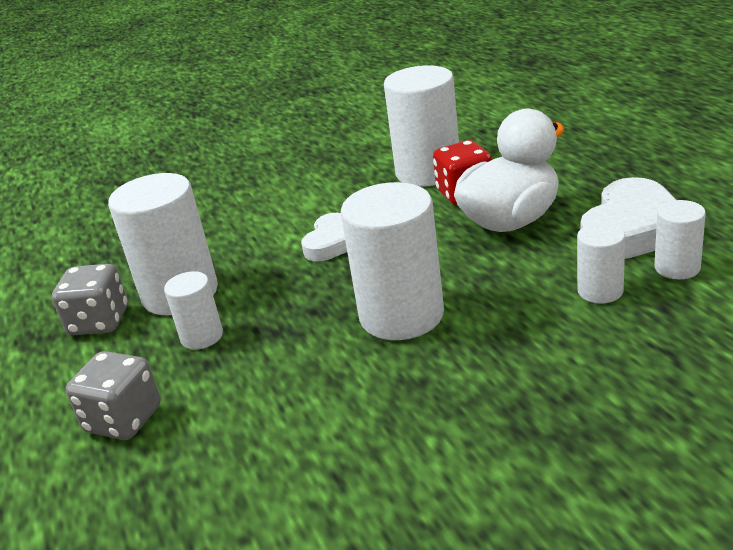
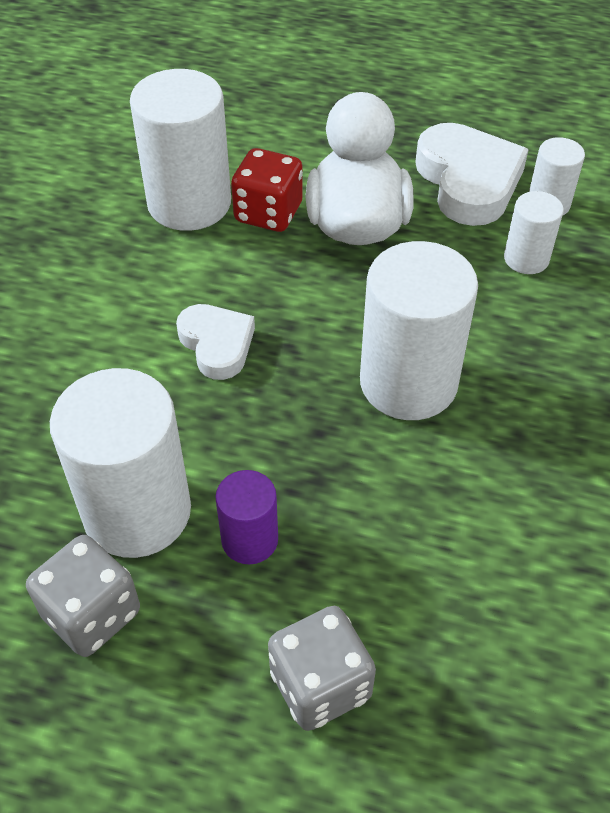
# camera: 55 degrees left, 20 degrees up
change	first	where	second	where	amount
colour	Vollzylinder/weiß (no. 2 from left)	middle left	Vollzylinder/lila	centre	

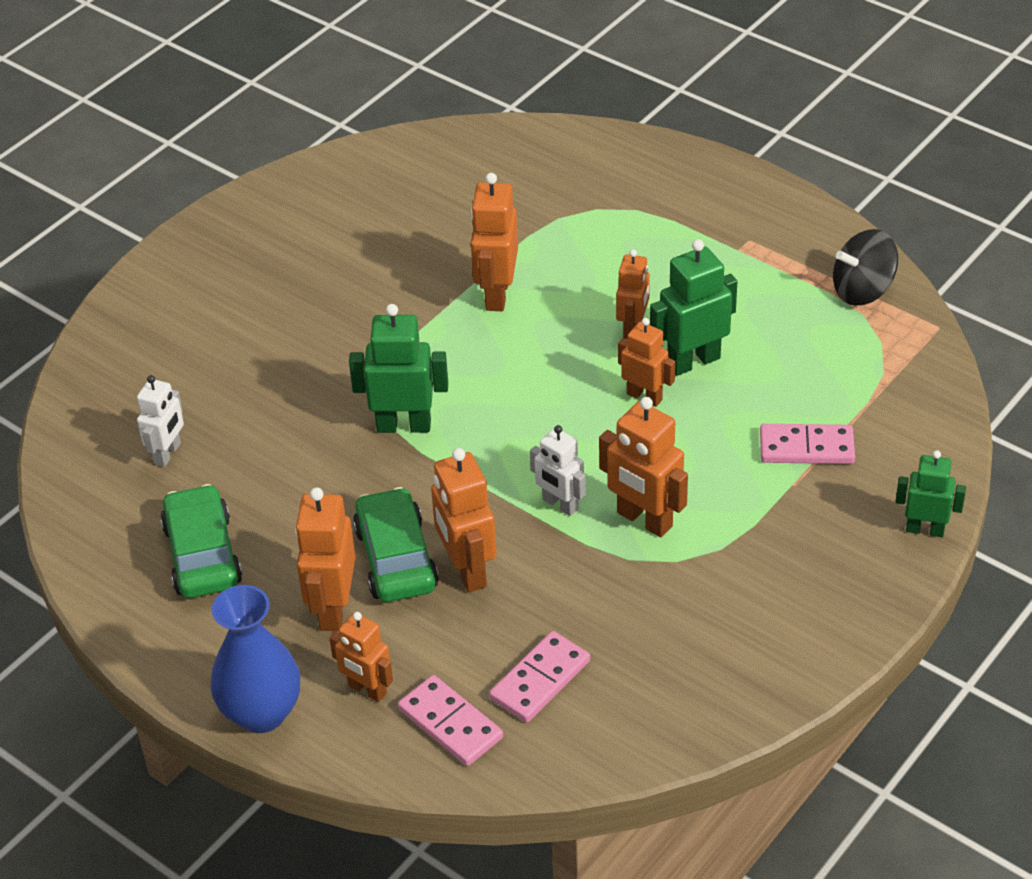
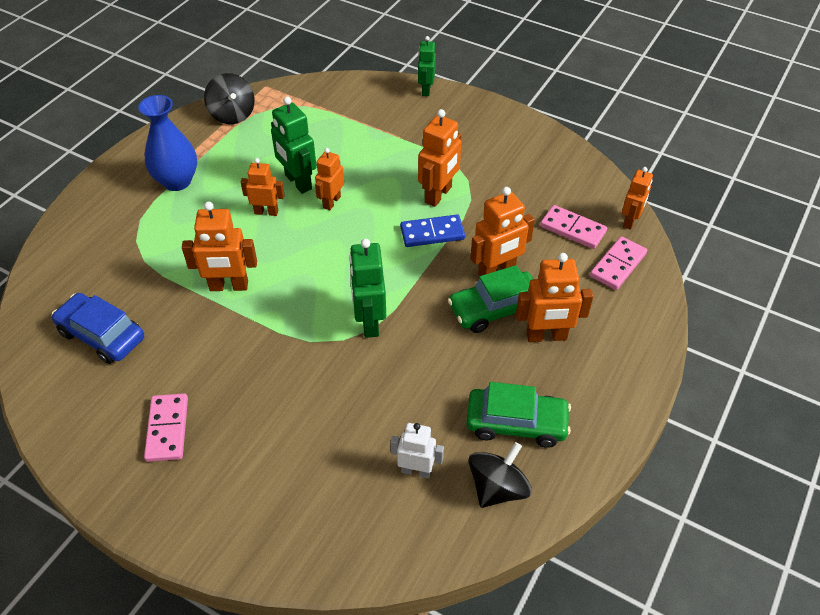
# camera: 100 degrees left, 5 degrees up
change	first	where	second	where	amount
appeared			Auto/blau	middle left	
appeared			Kreisel/schwarz (no. 2 from left)	bottom centre	
relocated	Vase/blau	bottom left		top left	
relocated	Roboter/orange (no. 2 from left in the first image)	bottom centre	Roboter/orange (no. 7 from left)	top right	
relocated	Dominostein/rosa (no. 3 from left in the first image)	middle right	Dominostein/rosa (no. 1 from left)	bottom left	
exchanged	Roboter/weiß (no. 2 from left)	centre	Dominostein/blau	centre	
spun	Auto/grün (no. 1 from left in the first image)	middle left	Auto/grün (no. 2 from left)	bottom centre	150 degrees counterclockwise

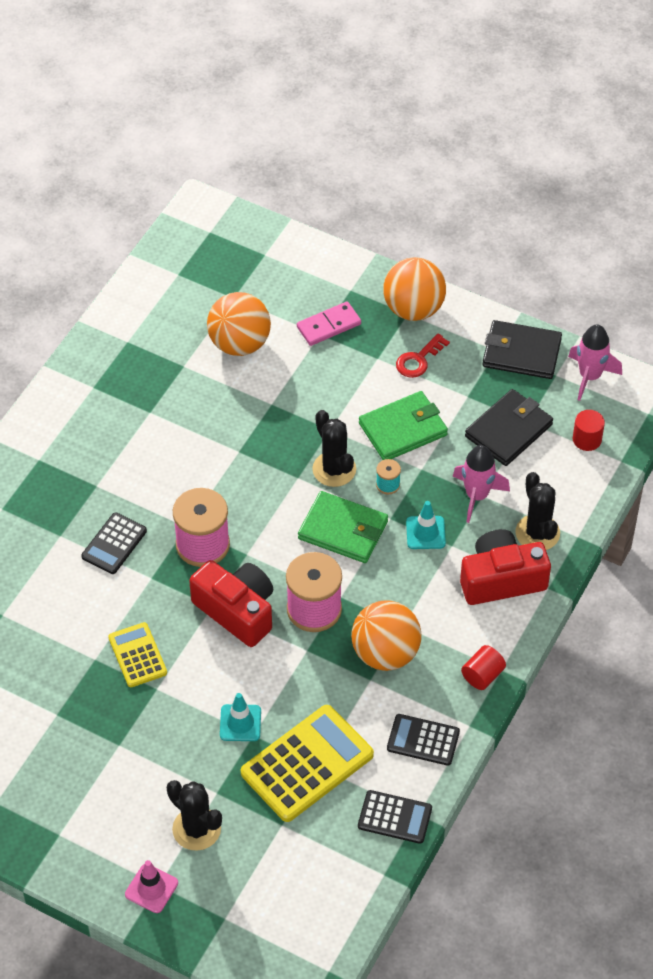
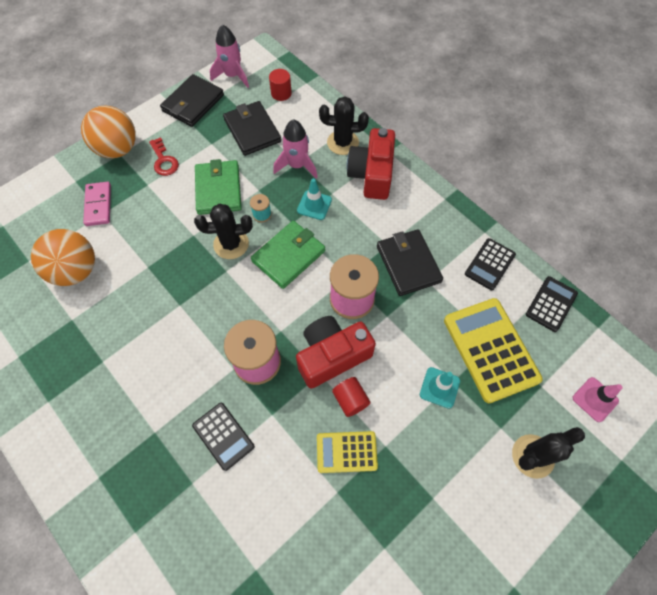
# camera: 70 degrees left, 10 degrees up
change	first	where	second	where	amount
relocated	Leitkegel/rosa	bottom left		bottom right	
relocated	Vollzylinder/rot (no. 1 from left in the first image)	bottom right	Vollzylinder/rot (no. 2 from left)	bottom centre	
exchanged	Ball/orange (no. 2 from left)	centre	Geldbörse/schwarz (no. 3 from left)	centre	

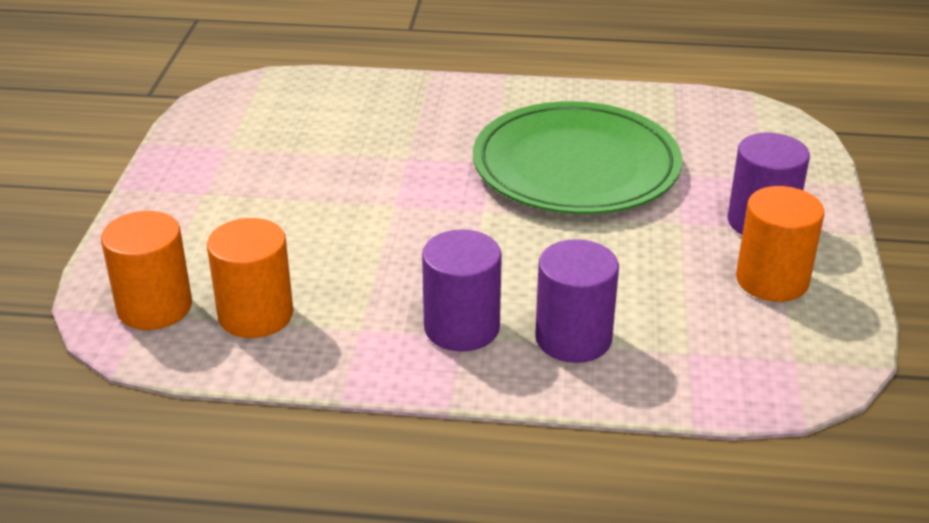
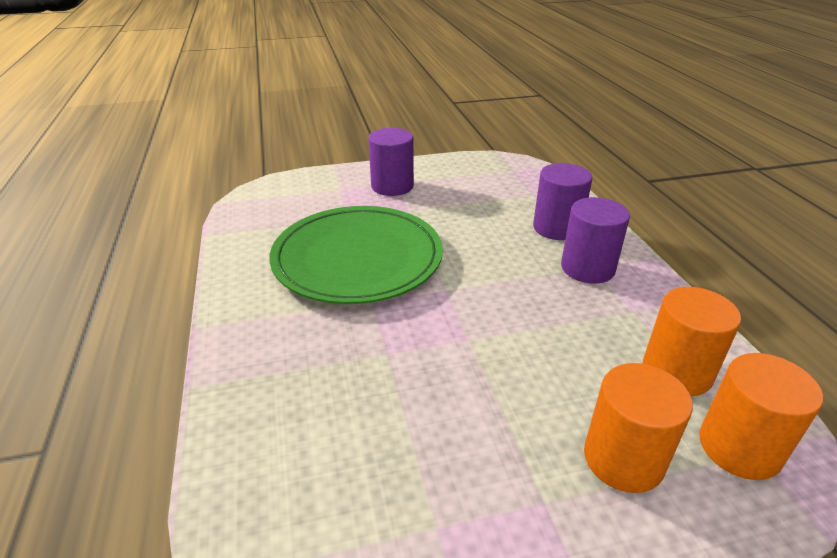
# camera: 110 degrees left, 0 degrees up
change	first	where	second	where	amount
relocated	Vollzylinder/orange (no. 3 from left in the first image)	middle right	Vollzylinder/orange (no. 1 from left)	bottom right	

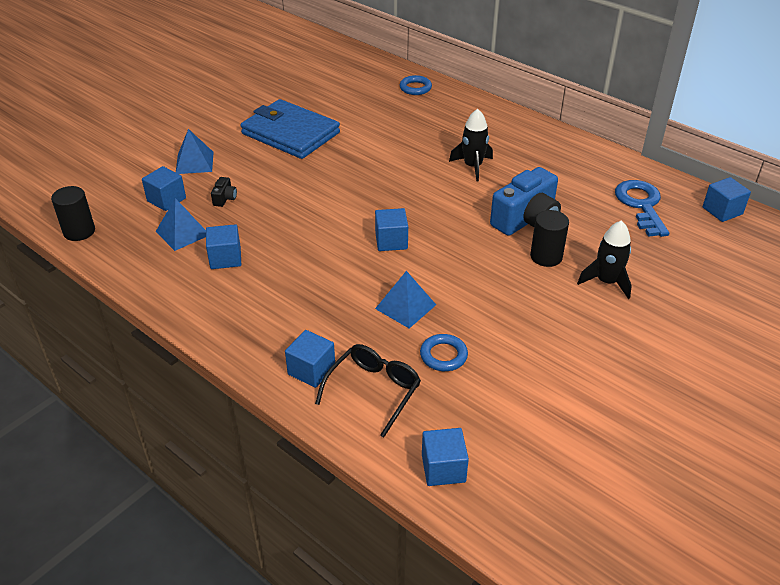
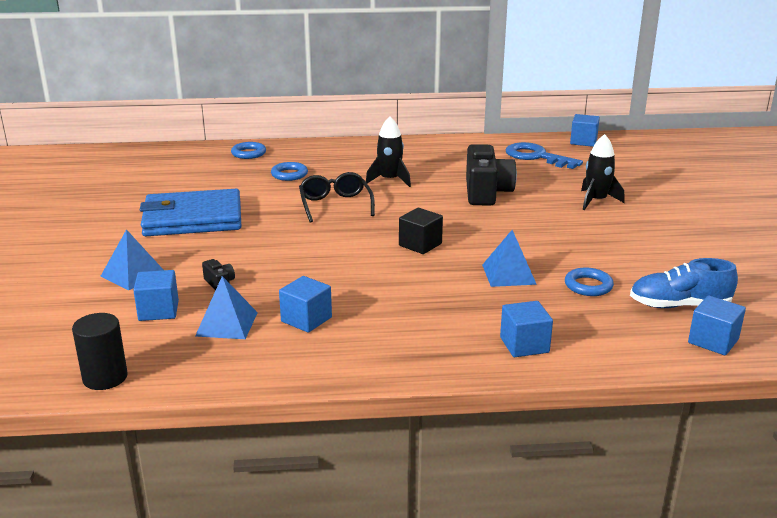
# camera: 45 degrees left, 15 degrees down
change	first	where	second	where	amount
missing	Vollzylinder/schwarz (no. 2 from left)	middle right			
appeared			Ring/blau (no. 2 from left)	top centre	
appeared			Schuh/blau	middle right	
relocated	Brille/schwarz	bottom centre		centre	
colour	Kubus/blau (no. 4 from left)	centre	Kubus/schwarz	centre	
colour	Kamera/blau	middle right	Kamera/schwarz (no. 2 from left)	centre	

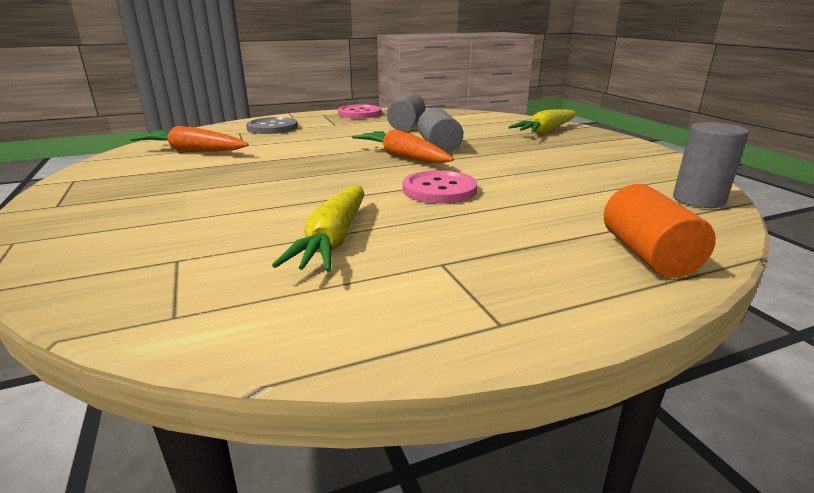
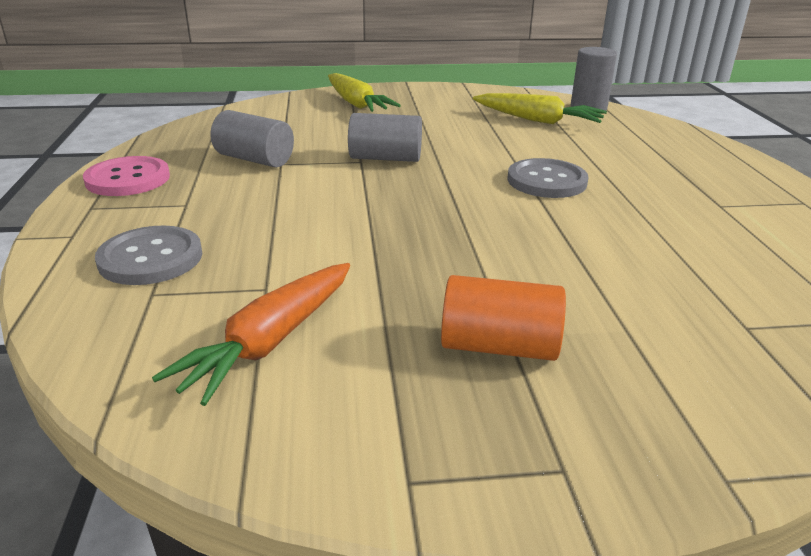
# camera: 75 degrees left, 5 degrees up
change	first	where	second	where	amount
missing	Karotte/orange (no. 2 from left)	top centre			
relocated	Karotte/gelb (no. 1 from left in the first image)	centre	Karotte/gelb (no. 2 from left)	top centre	
relocated	Vollzylinder/orange	middle right		centre	
colour	Knopf/rosa (no. 2 from left)	centre	Knopf/grau (no. 2 from left)	top right	

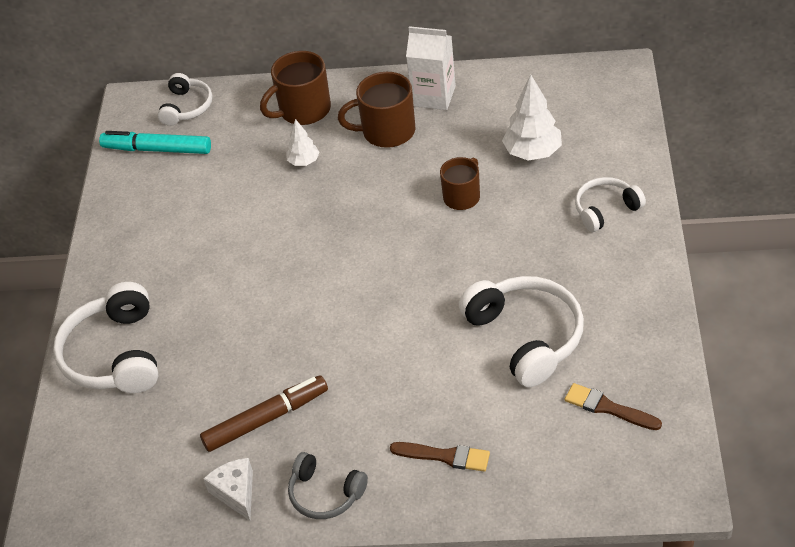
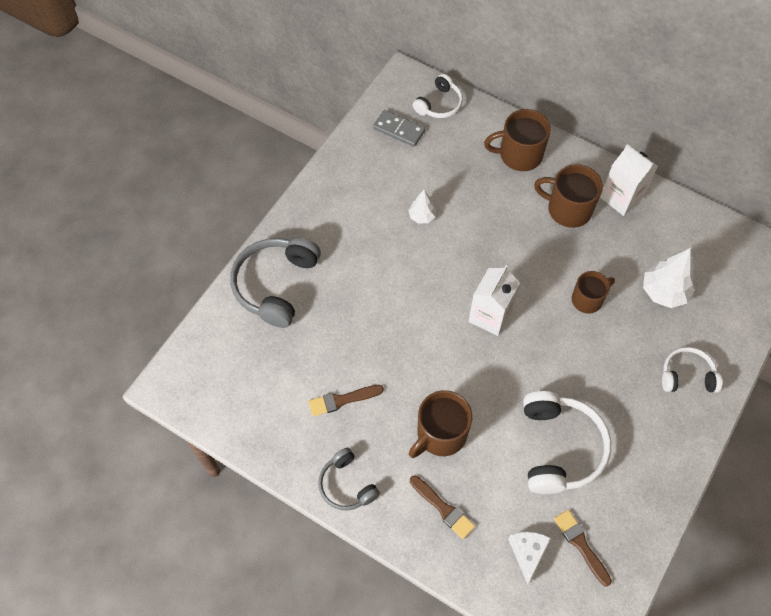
# camera: 25 degrees right, 15 degrees up
change	first	where	second	where	amount
appeared			Tasse/braun (no. 1 from left)	bottom centre	
appeared			Getränkekarton/weiß (no. 1 from left)	centre	
relocated	Käse/weiß	bottom left		bottom right	
relocated	Baum/weiß (no. 1 from left)	top centre		centre	
exchanged	Filzstift/türkis	top left	Dominostein/grau	top centre	
exchanged	Filzstift/braun	bottom left	Pinsel/braun (no. 1 from left)	centre	
colour	Kopfhörer/weiß (no. 1 from left)	middle left	Kopfhörer/grau (no. 1 from left)	centre	

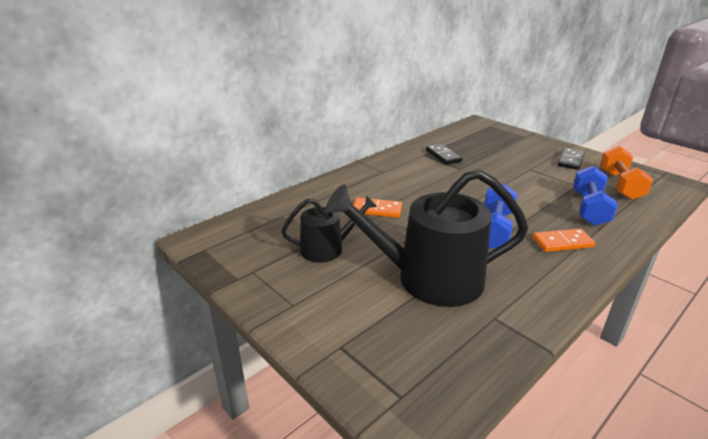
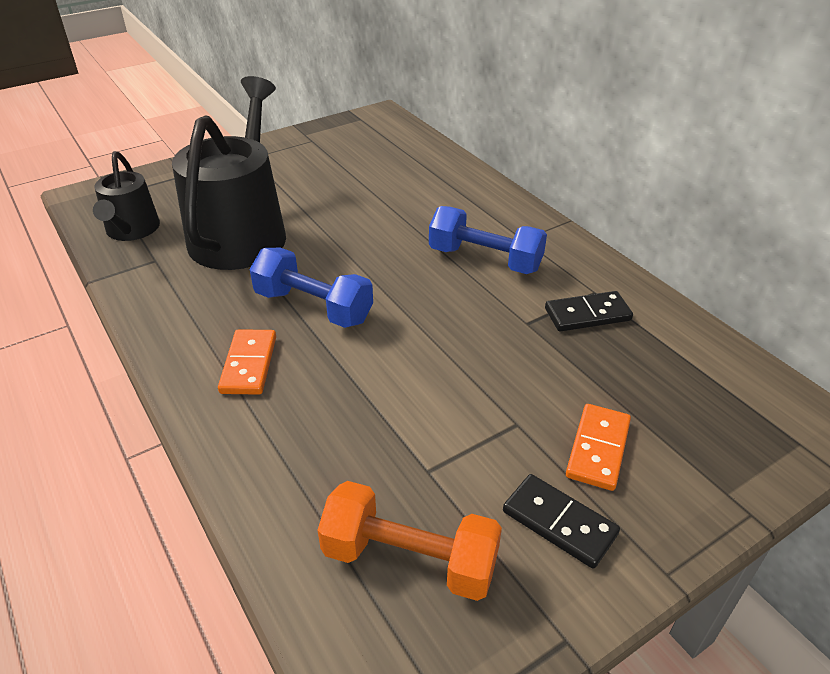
# camera: 100 degrees right, 10 degrees up
change	first	where	second	where	amount
relocated	Gießkanne/schwarz (no. 1 from left)	centre		top left	
relocated	Dominostein/orange (no. 1 from left in the first image)	centre	Dominostein/orange (no. 2 from left)	middle right	
relocated	Hantel/blau (no. 2 from left)	middle right		centre	

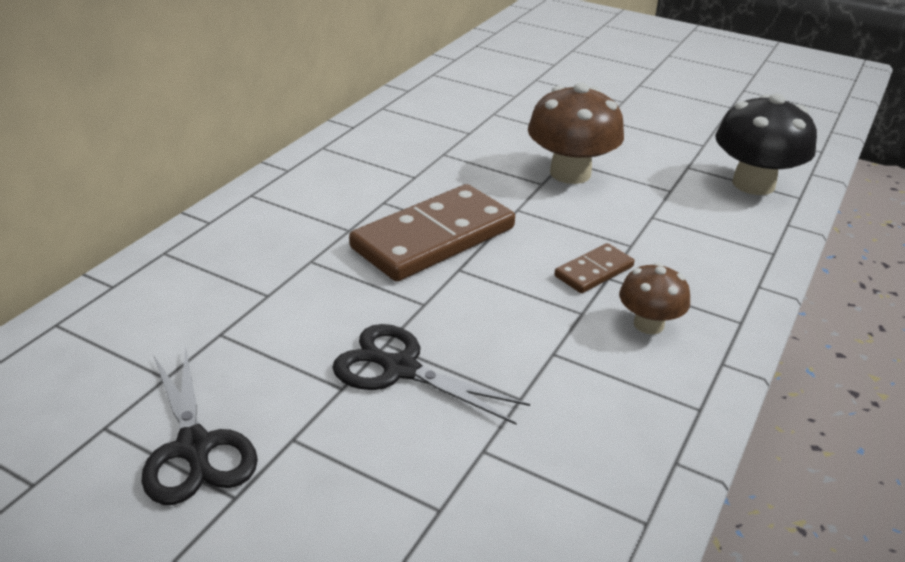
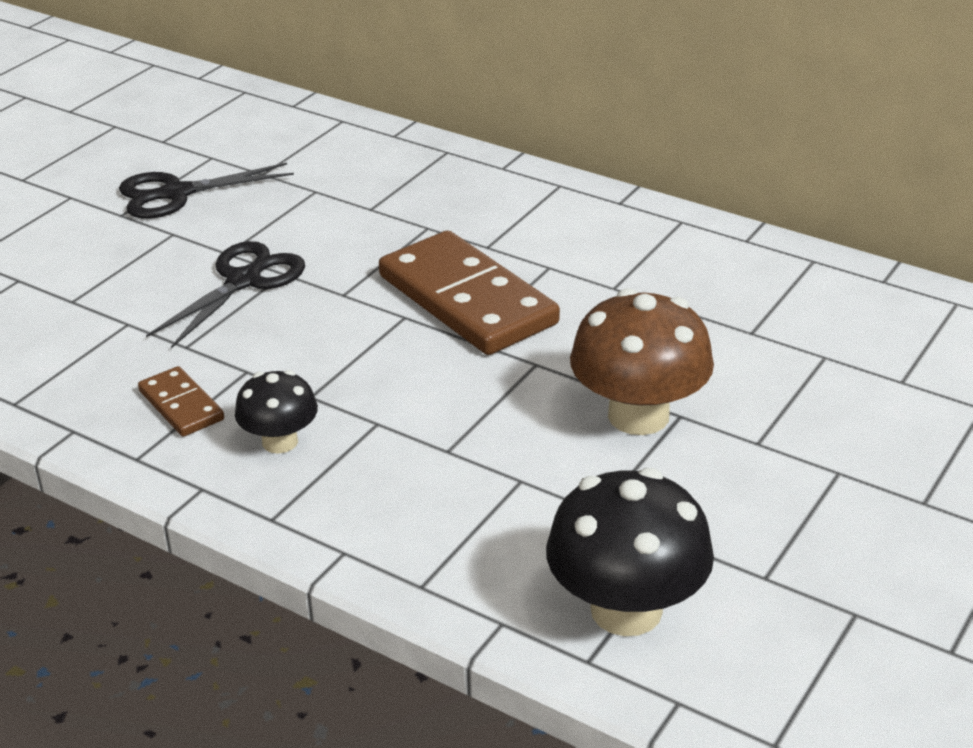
# camera: 95 degrees right, 0 degrees up
change	first	where	second	where	amount
relocated	Dominostein/braun (no. 2 from left in the first image)	centre	Dominostein/braun (no. 1 from left)	middle left	
colour	Pilz/braun (no. 2 from left)	middle right	Pilz/schwarz (no. 1 from left)	middle left	

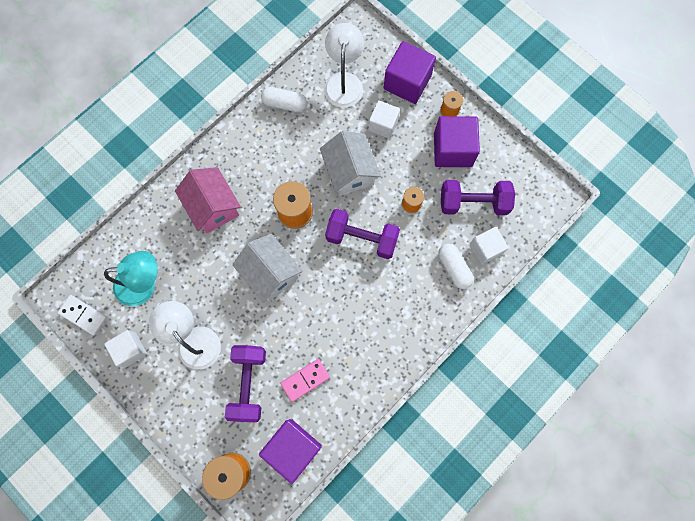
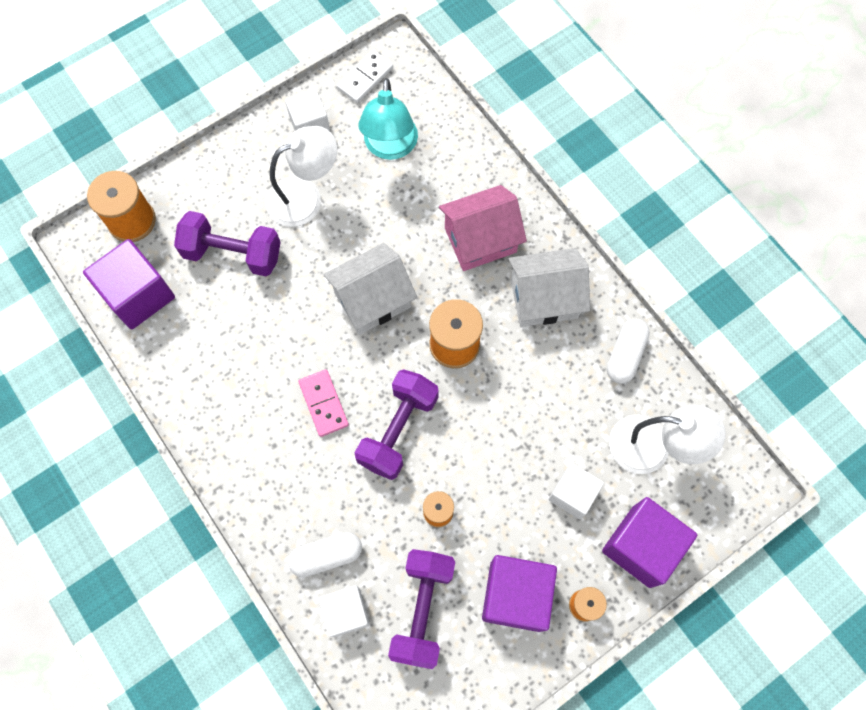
# camera: 100 degrees right, 5 degrees down
change	first	where	second	where	amount
relocated	Dominostein/rosa	bottom centre		centre	
relocated	Haus/weiß (no. 2 from left)	top centre		centre	

